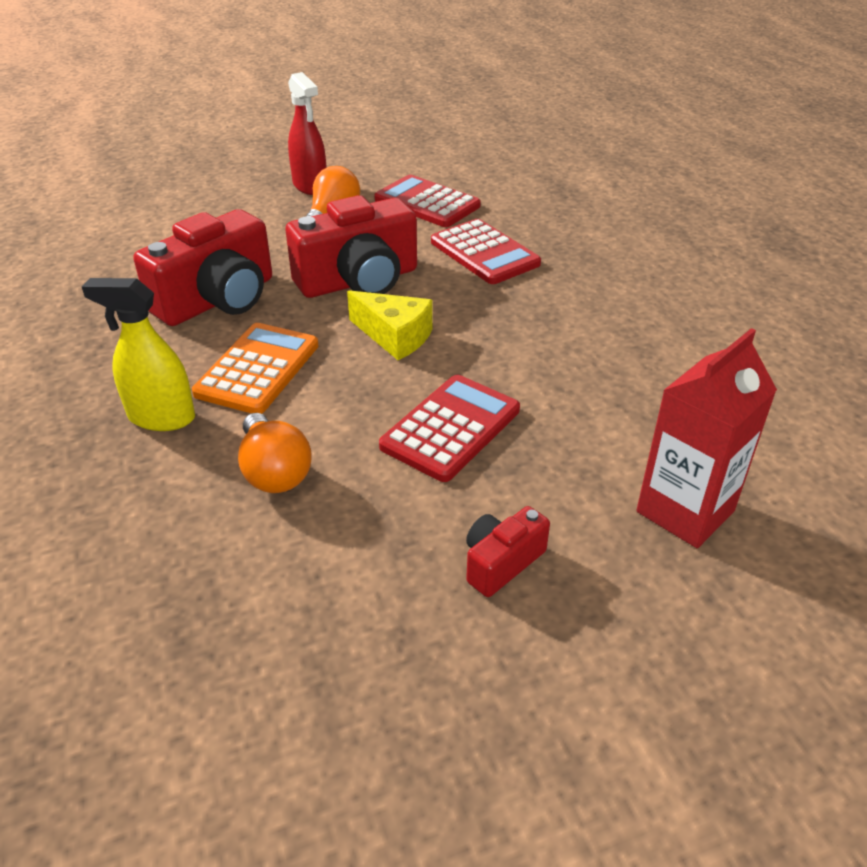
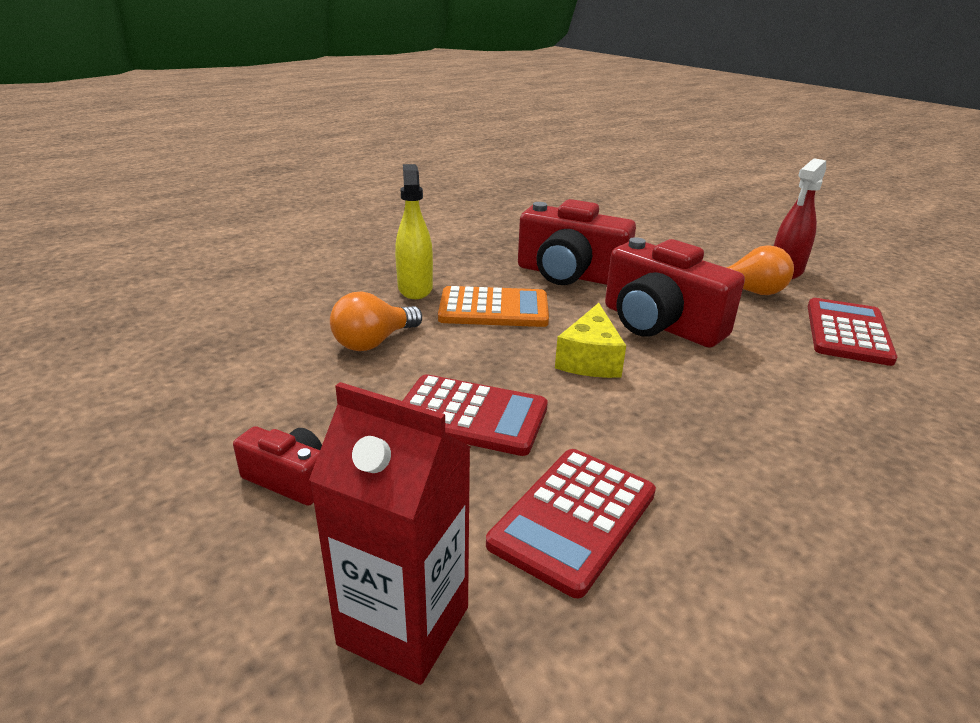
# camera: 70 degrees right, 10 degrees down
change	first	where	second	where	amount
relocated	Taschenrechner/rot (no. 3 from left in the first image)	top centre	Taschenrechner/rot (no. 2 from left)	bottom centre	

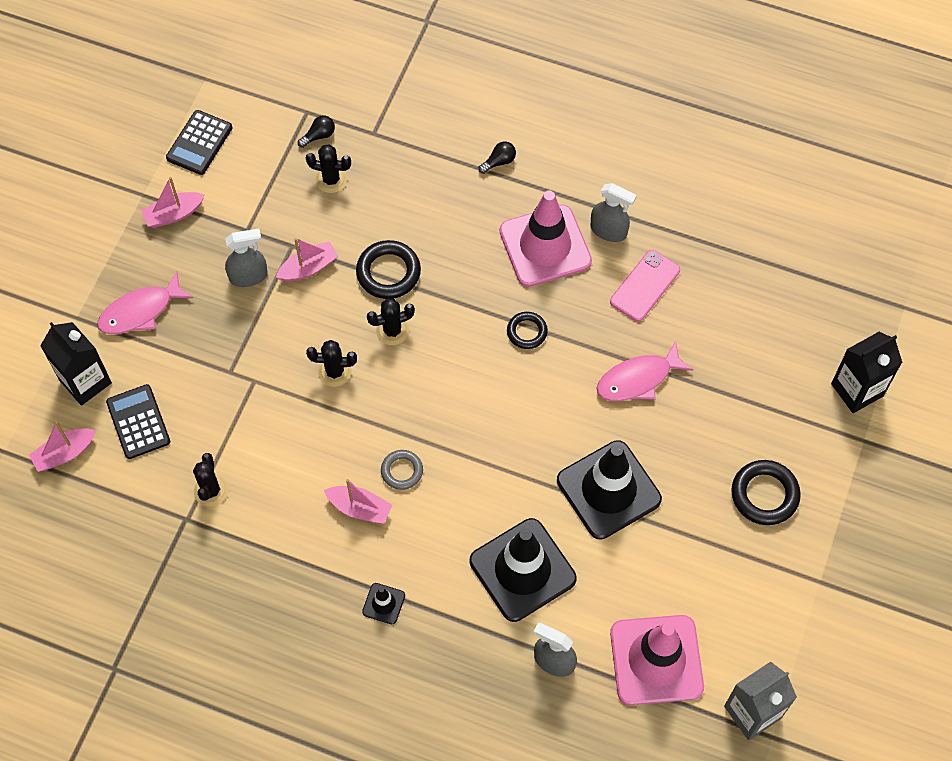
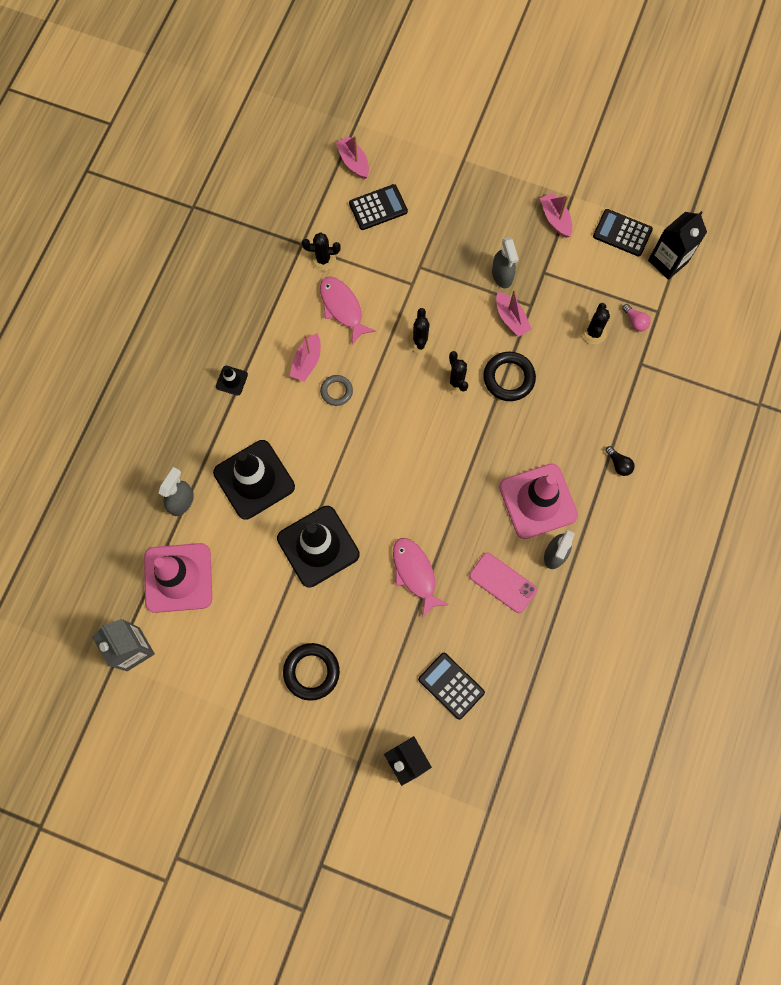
# camera: 90 degrees right, 10 degrees up
change	first	where	second	where	amount
missing	Ring/schwarz (no. 2 from left)	centre			
appeared			Taschenrechner/schwarz (no. 2 from left)	bottom centre	
relocated	Getränkekarton/schwarz (no. 1 from left in the first image)	middle left	Getränkekarton/schwarz (no. 2 from left)	top right	
relocated	Fisch/rosa (no. 1 from left)	middle left		top centre	
colour	Glühbirne/schwarz (no. 1 from left)	top left	Glühbirne/rosa	top right	

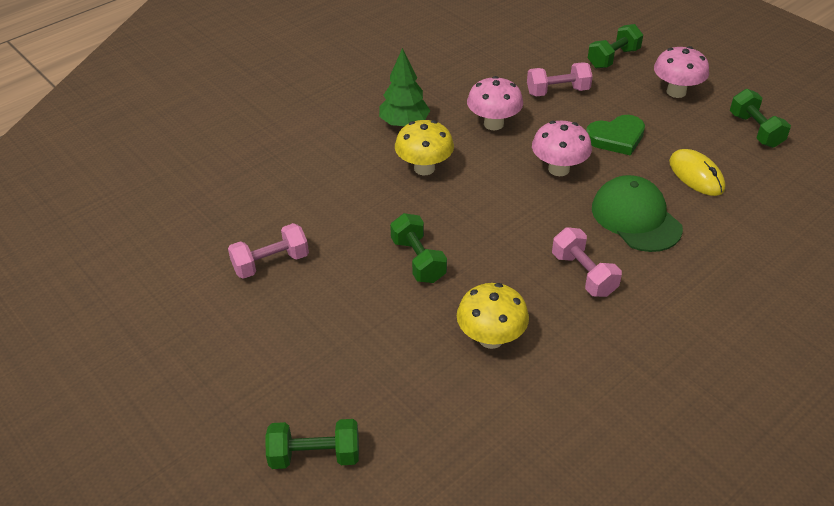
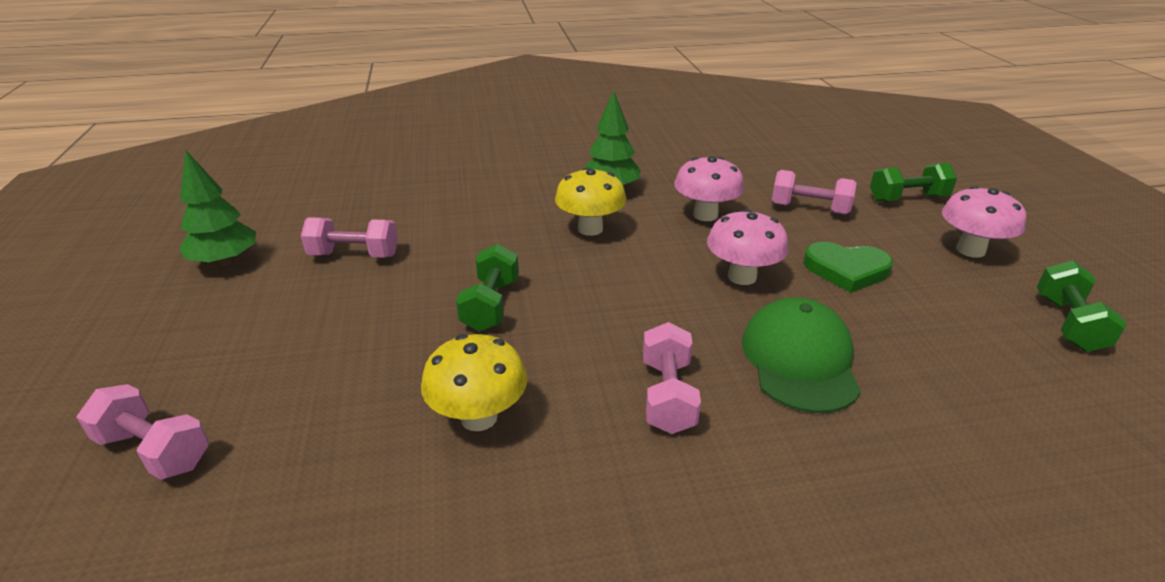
# camera: 30 degrees right, 10 degrees down
change	first	where	second	where	amount
missing	Computermaus/gelb	middle right			
appeared			Baum/grün (no. 1 from left)	middle left	
colour	Hantel/grün (no. 1 from left)	bottom centre	Hantel/rosa (no. 1 from left)	bottom left	

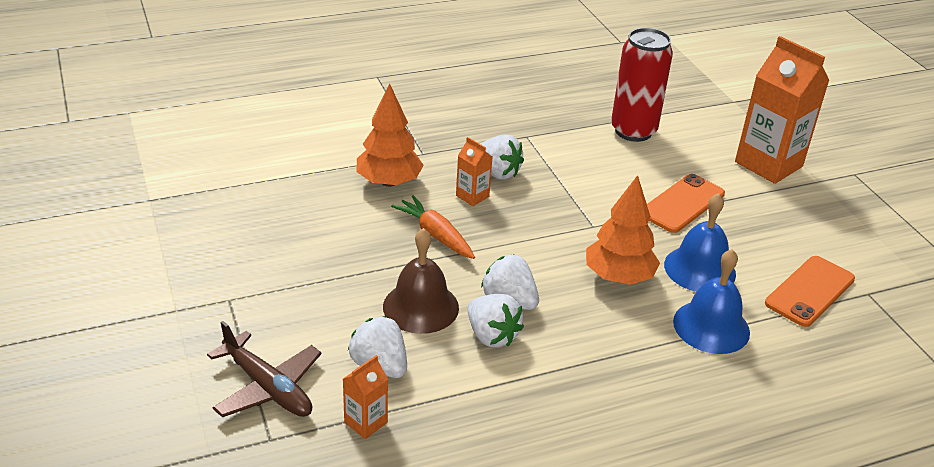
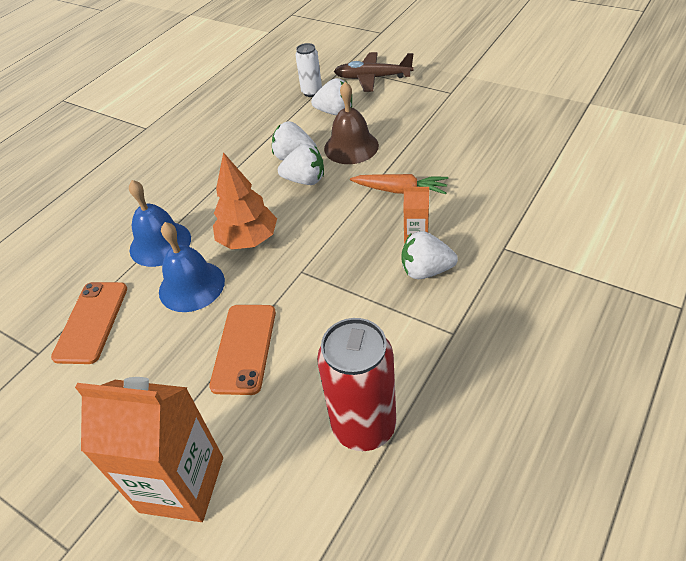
# camera: 150 degrees right, 10 degrees up
change	first	where	second	where	amount
missing	Baum/orange (no. 1 from left)	top centre			
exchanged	Getränkekarton/orange (no. 1 from left)	bottom centre	Dose/weiß	top centre	

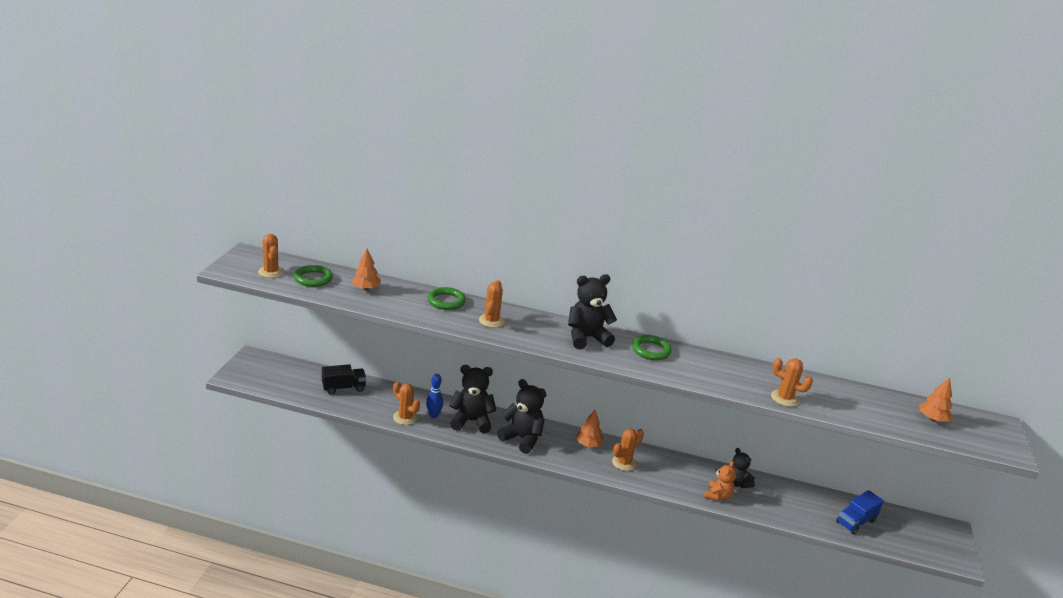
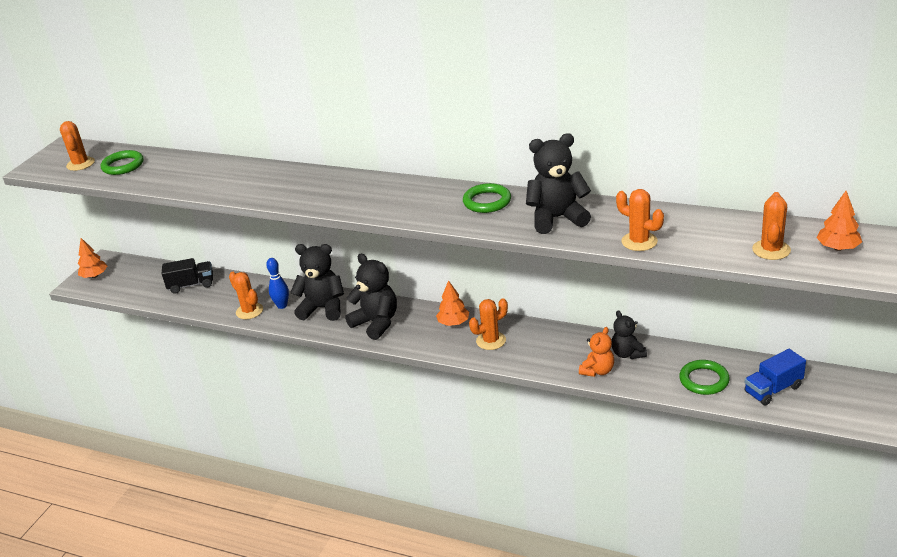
# camera: 15 degrees right, 5 degrees up
change	first	where	second	where	amount
relocated	Baum/orange (no. 1 from left)	centre		middle left	
relocated	Ring/grün (no. 2 from left in the first image)	centre	Ring/grün (no. 3 from left)	bottom right	
relocated	Kaktus/orange (no. 3 from left in the first image)	centre	Kaktus/orange (no. 5 from left)	middle right	
relocated	Teddybär/schwarz (no. 3 from left)	centre		top centre	

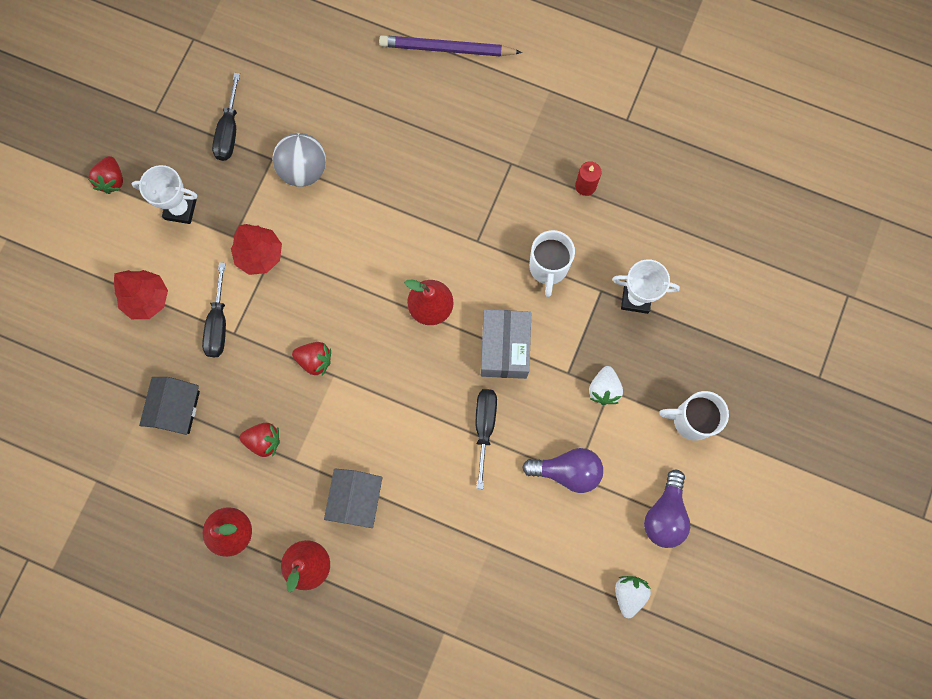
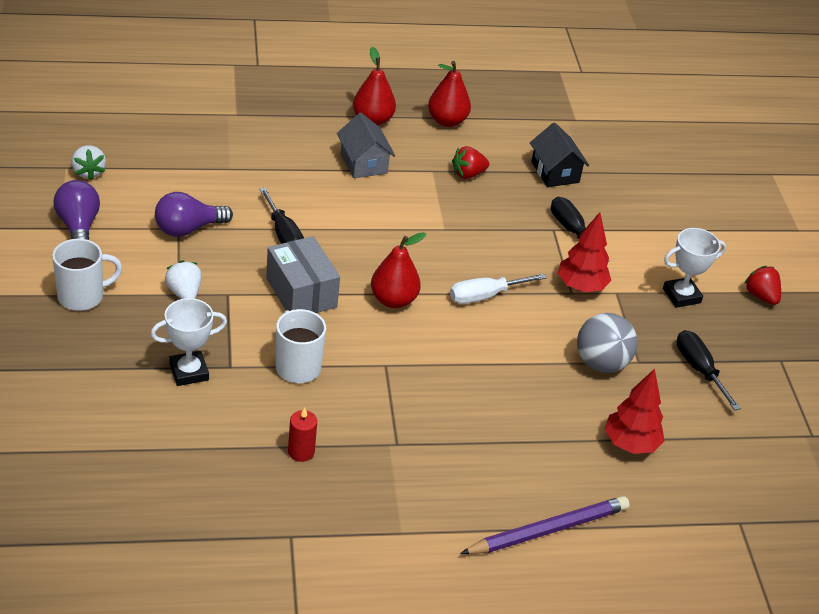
# camera: 145 degrees right, 35 degrees down
change	first	where	second	where	amount
missing	Erdbeere/rot (no. 3 from left)	centre			
appeared			Schraubenzieher/weiß	centre	
relocated	Baum/rot (no. 1 from left in the first image)	middle left	Baum/rot (no. 2 from left)	bottom right	

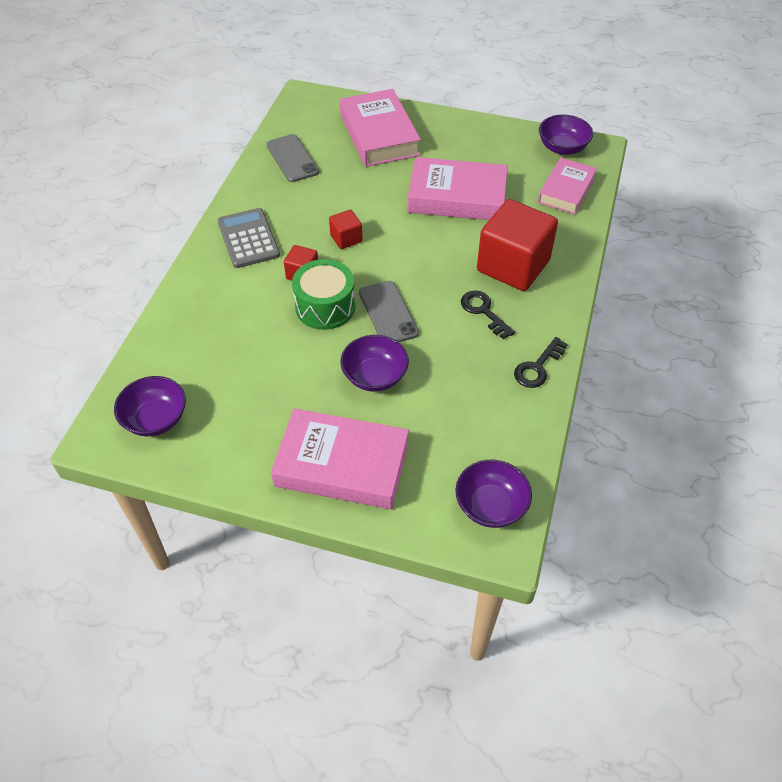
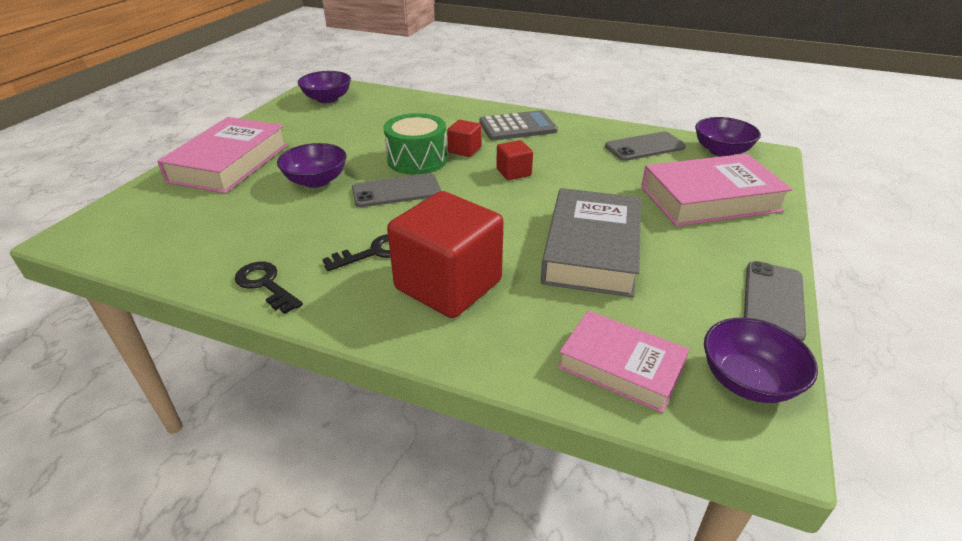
# camera: 95 degrees right, 15 degrees down
change	first	where	second	where	amount
appeared			Handy/grau (no. 3 from left)	middle right	
relocated	Schüssel/lila (no. 3 from left)	centre		top right	
colour	Buch/rosa (no. 3 from left)	top centre	Buch/grau	centre	

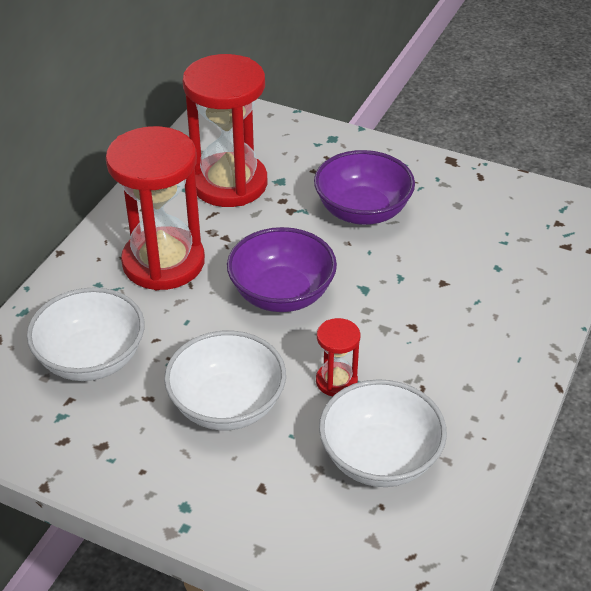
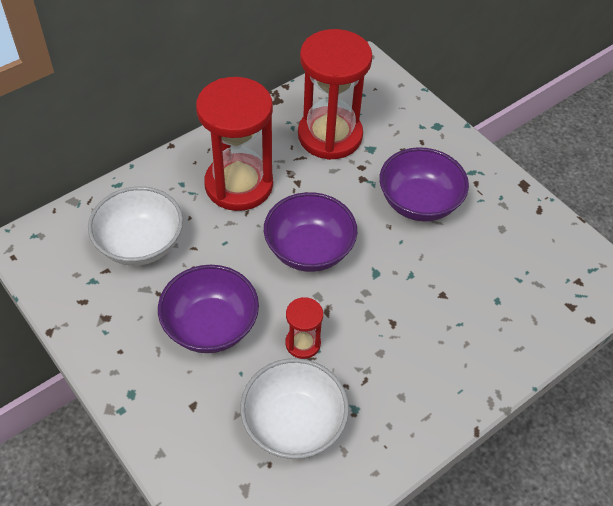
# camera: 25 degrees right, 10 degrees up
change	first	where	second	where	amount
colour	Schüssel/weiß (no. 2 from left)	centre	Schüssel/lila (no. 1 from left)	centre	

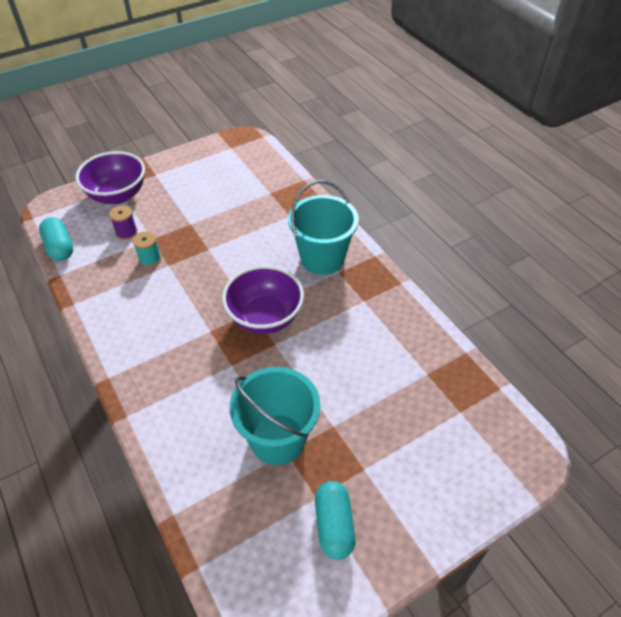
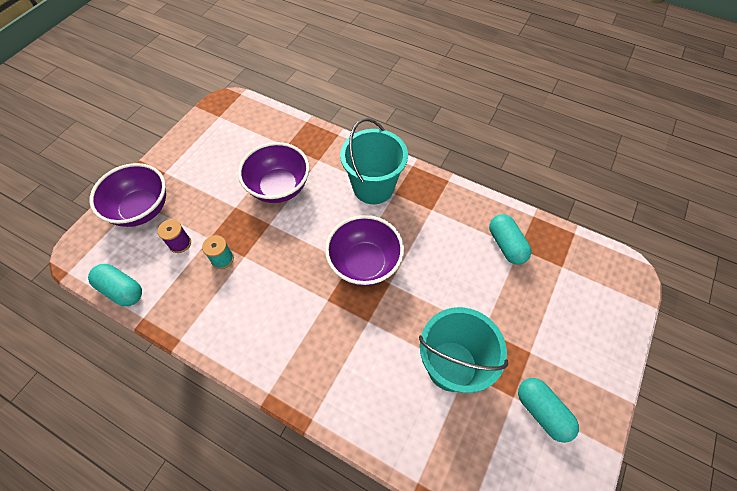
# camera: 30 degrees left, 10 degrees up
change	first	where	second	where	amount
appeared			Schüssel/lila (no. 2 from left)	centre	
appeared			Kapsel/türkis (no. 2 from left)	middle right	

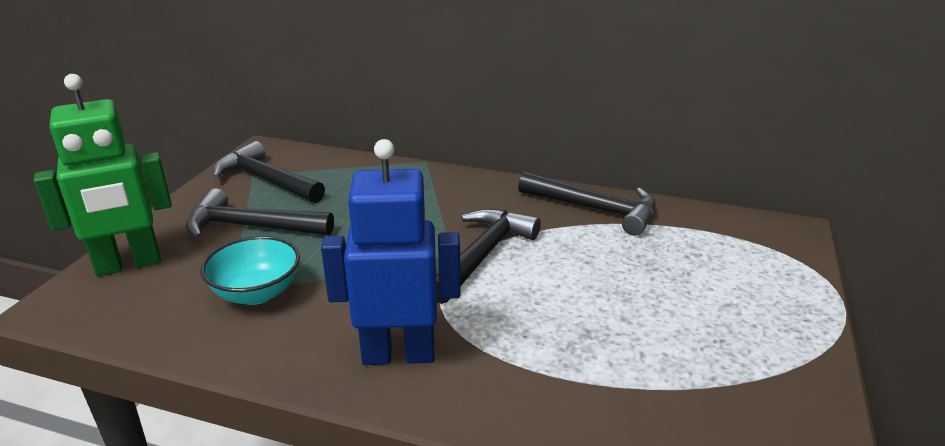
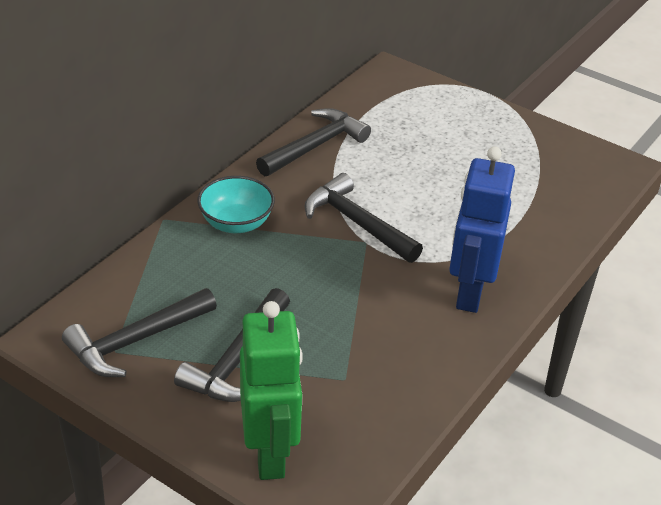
# camera: 75 degrees left, 10 degrees up
change	first	where	second	where	amount
relocated	Schüssel/türkis	middle left		centre	

